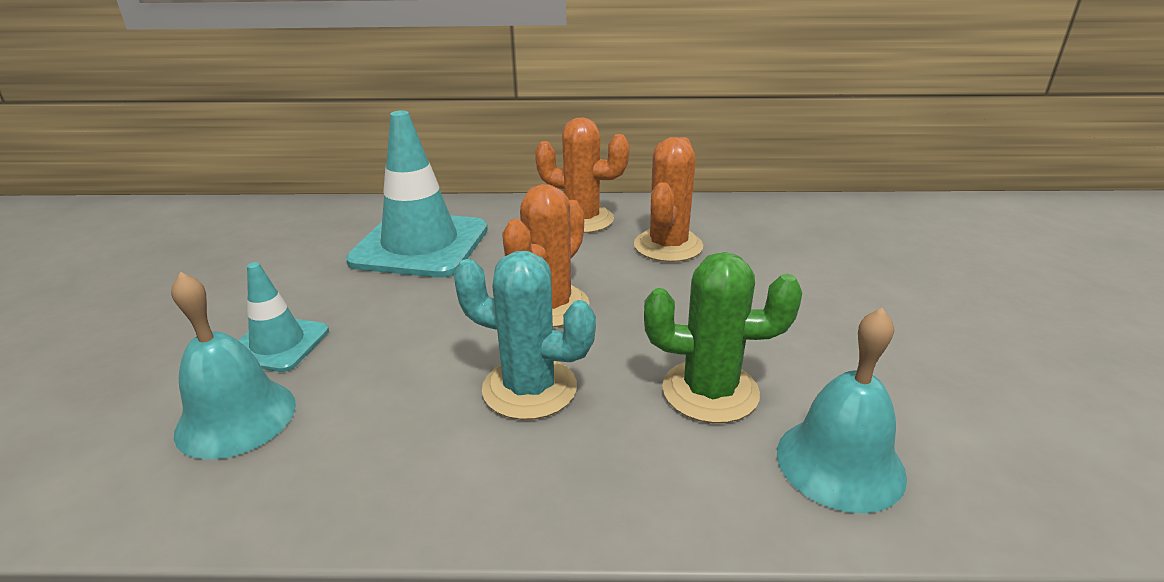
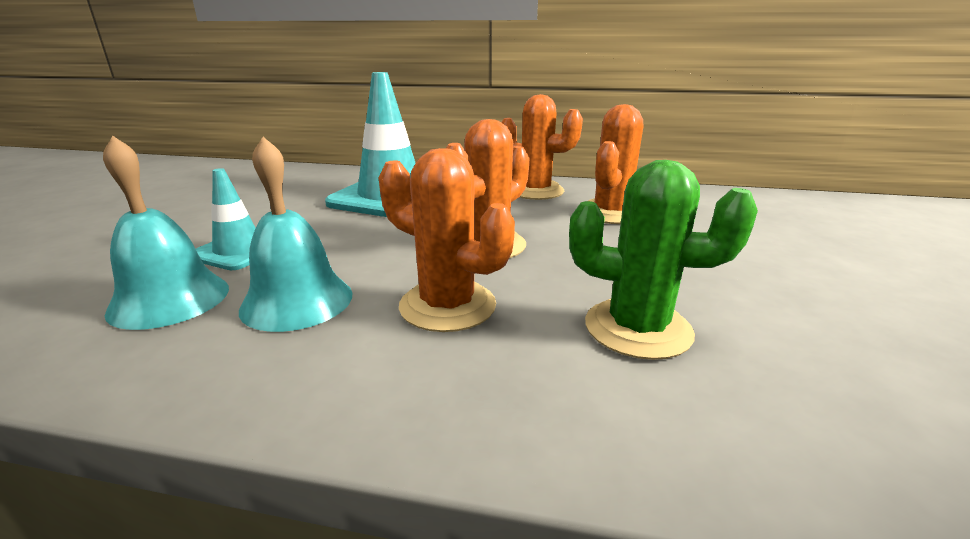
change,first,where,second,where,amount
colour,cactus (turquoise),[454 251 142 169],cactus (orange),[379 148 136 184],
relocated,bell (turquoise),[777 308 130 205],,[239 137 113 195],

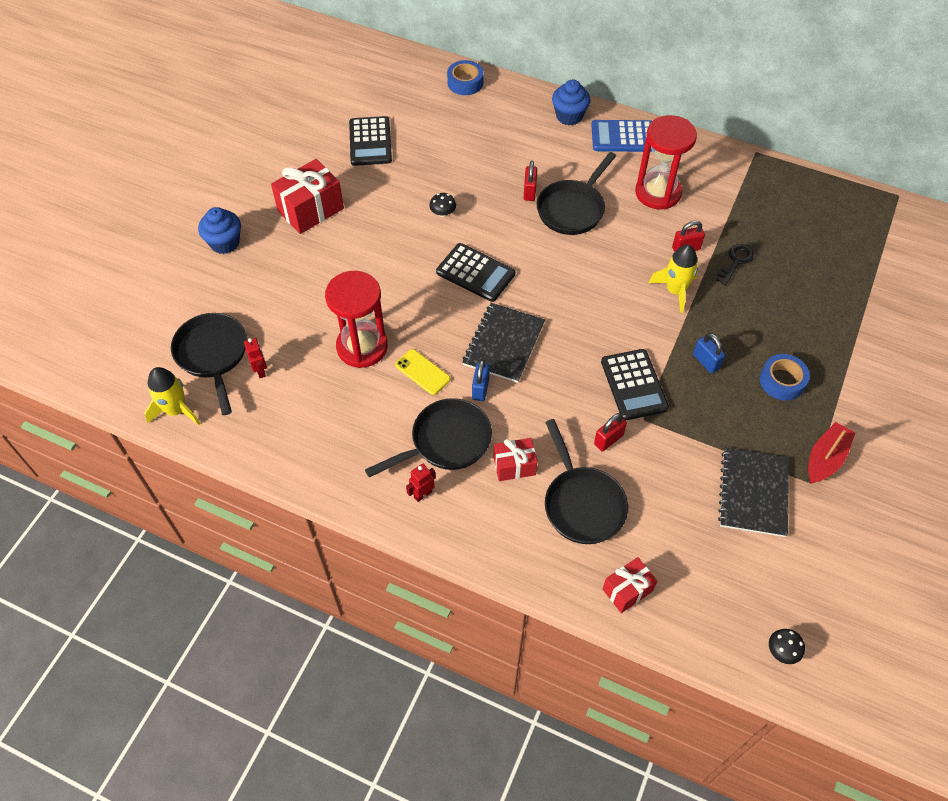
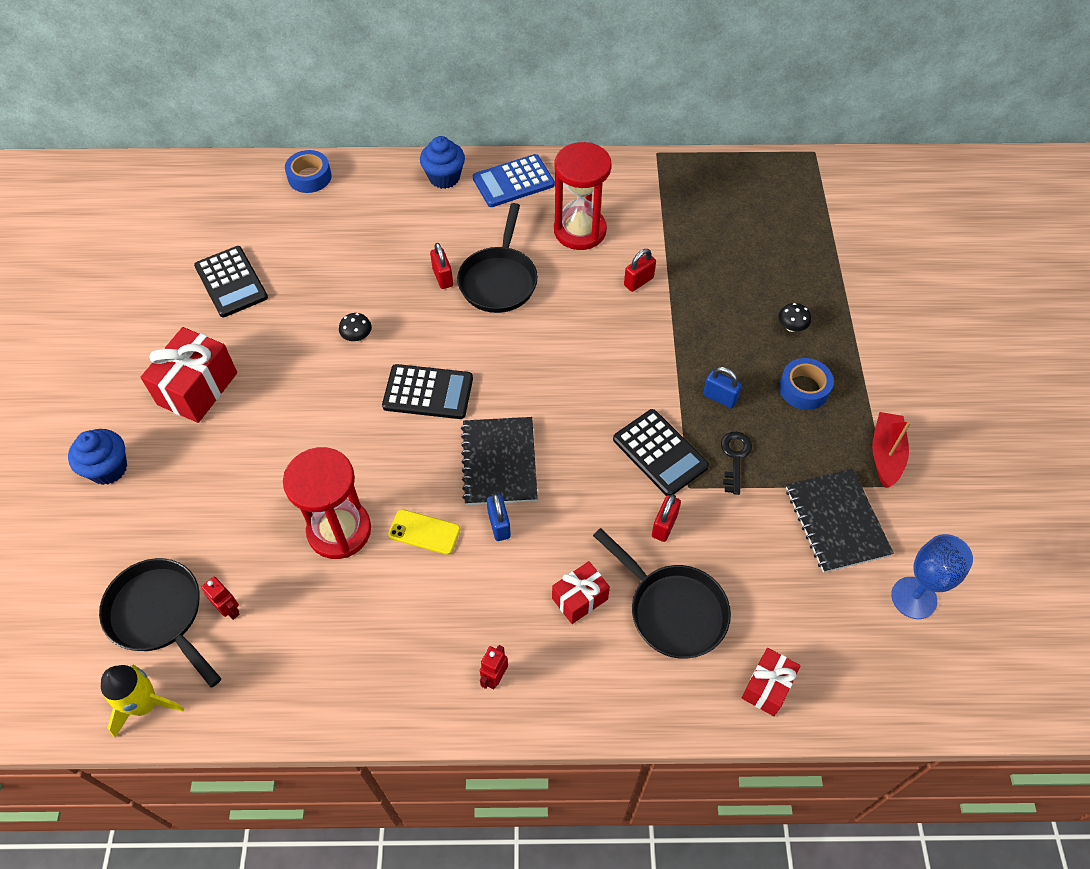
change,first,where,second,where,amount
missing,rocket (yellow),[649 244 49 69],,,
relocated,key (black),[716 244 38 41],,[721 432 31 63],
missing,pan (black),[365 398 127 79],,,
relocated,mushroom (black),[769 629 36 35],,[778 303 33 29],
appeared,,,goblet (blue),[891 534 82 85],

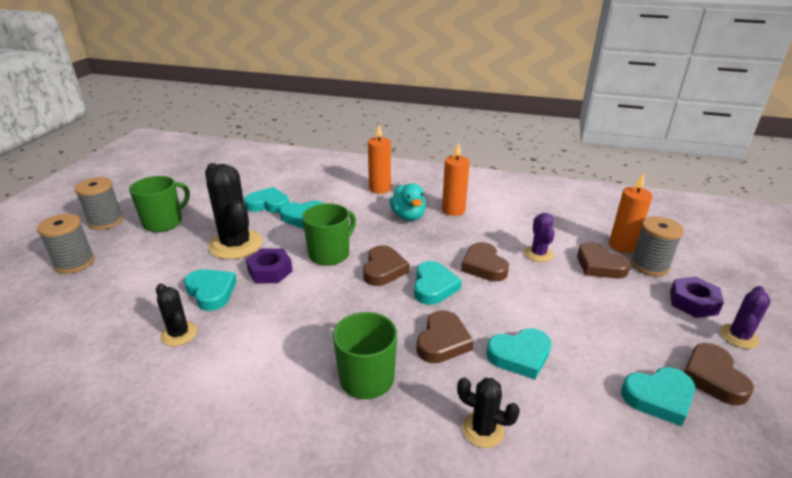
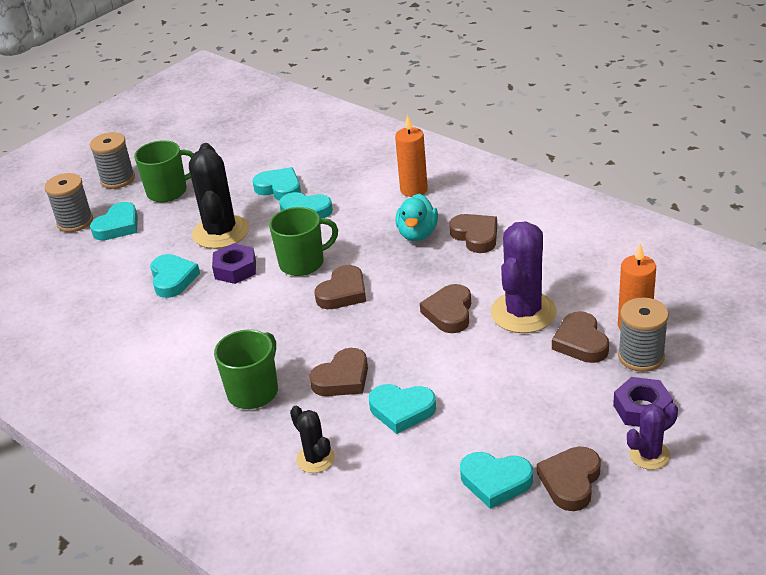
change,first,where,second,where,amount
exchanged,candle (orange),[442 142 28 74],heart (brown),[449 214 48 39],
size,cactus (purple),[524 213 31 49],,[491 221 66 112],x1.90
relocated,heart (turquoise),[414 261 48 44],,[90 202 48 38],
missing,cactus (black),[156 284 41 62],,,

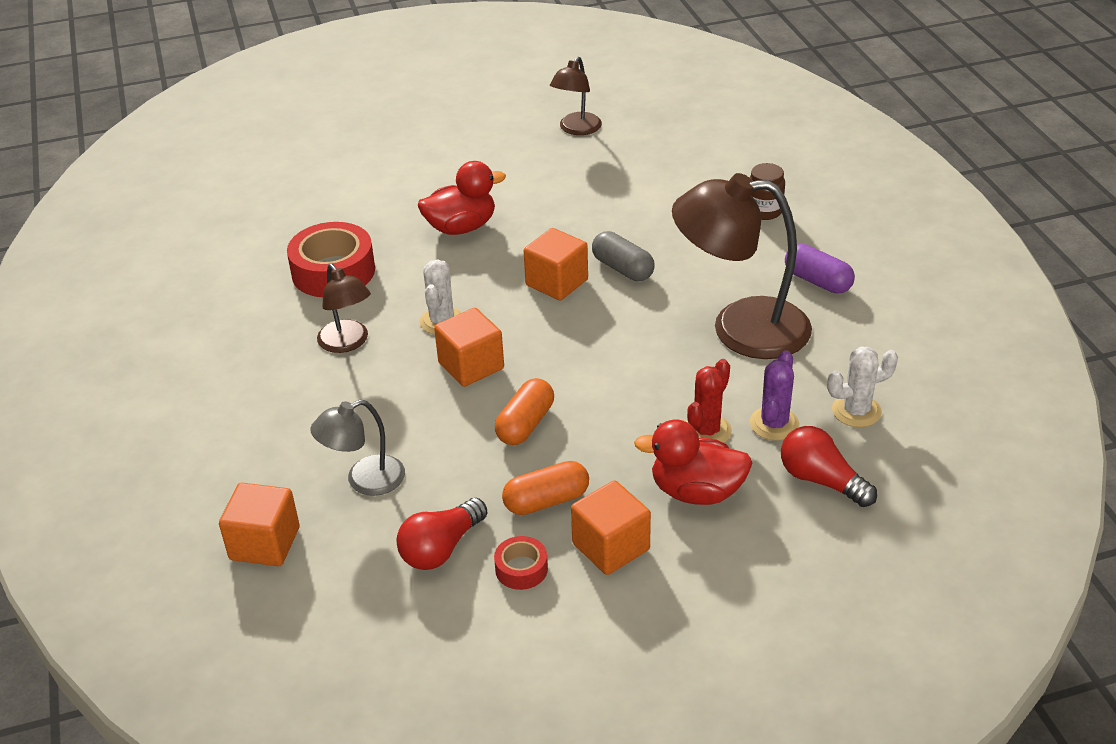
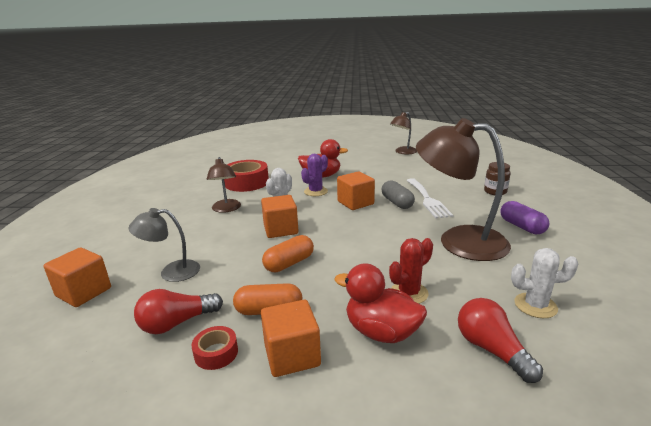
change,first,where,second,where,amount
relocated,cactus (purple),[750 350 49 91],,[301 154 27 42],
appeared,,,fork (white),[406 178 47 40],

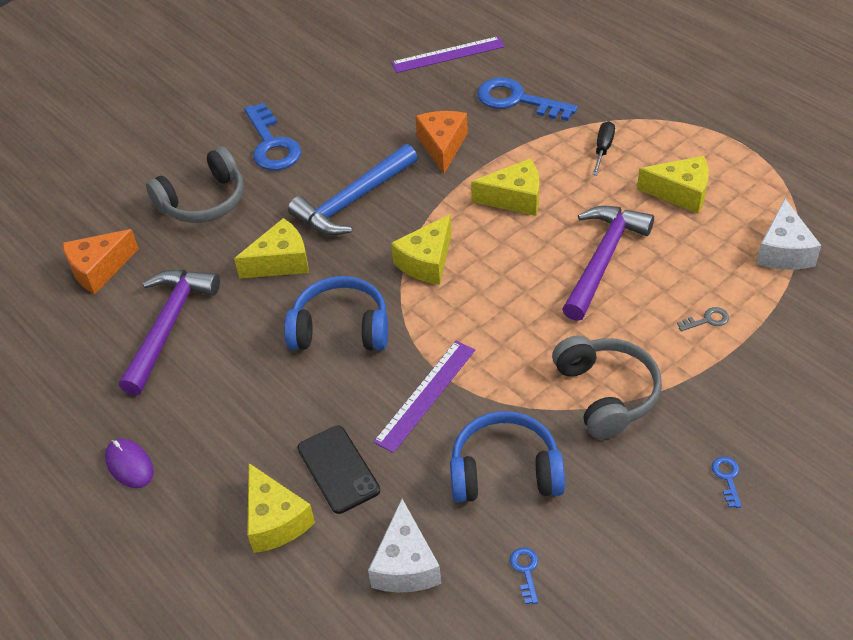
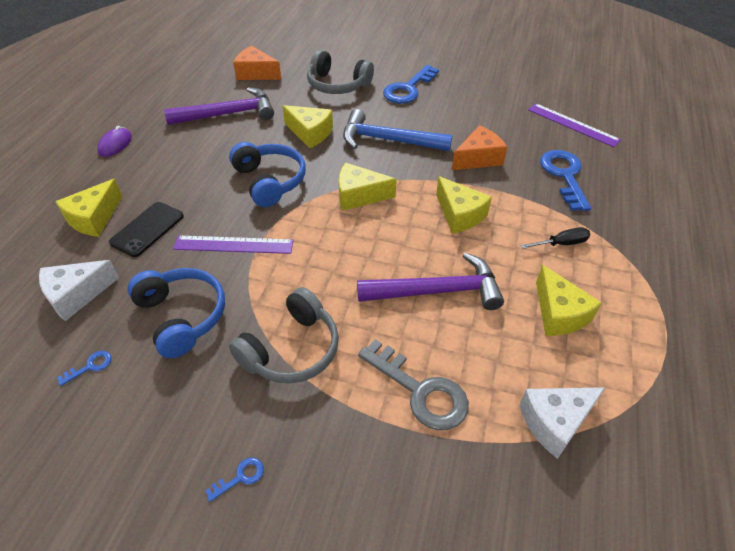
change,first,where,second,where,amount
size,key (grey),[677 307 52 24],,[358 339 111 91],x2.32

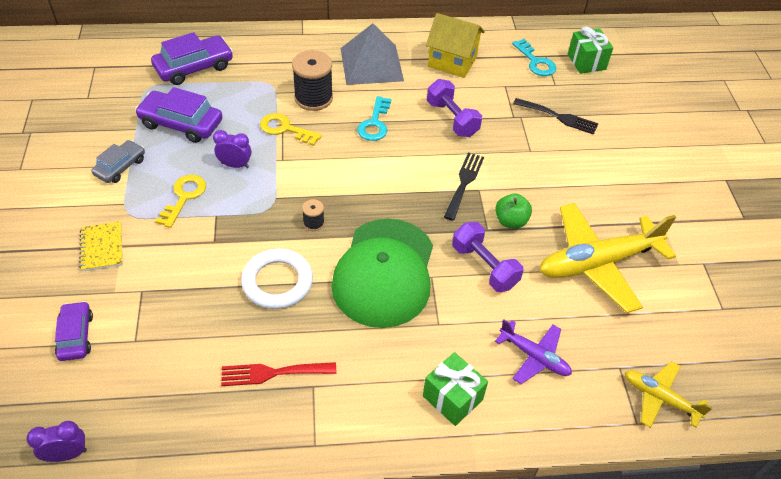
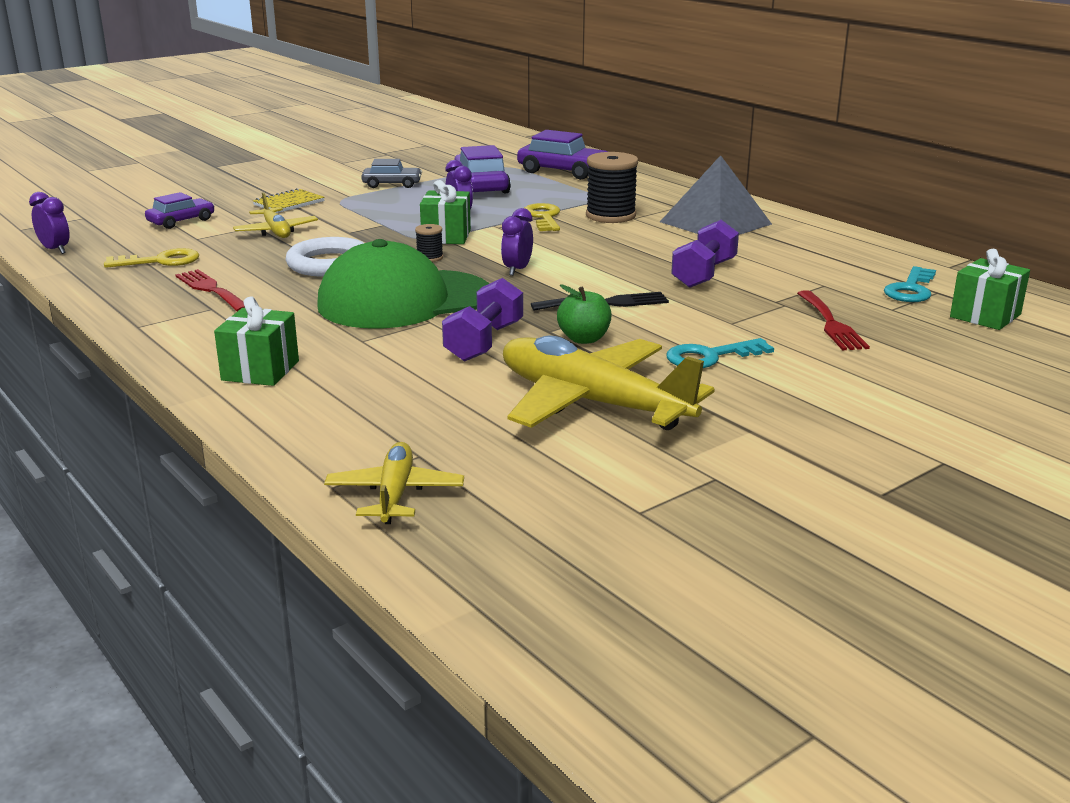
change,first,where,second,where,amount
missing,house (yellow),[426 13 59 65],,,
relocated,key (turquoise),[357 96 34 45],,[667 338 107 30],
colour,fork (black),[513 98 86 37],fork (red),[797 290 73 60],
relocated,key (yellow),[155 174 51 54],,[104 248 95 20],
missing,plane (purple),[495 319 77 65],,,
appeared,,,gift (green),[420 180 51 64],
appeared,,,plane (yellow),[233 192 85 46],
appeared,,,clock (purple),[501 208 32 68],

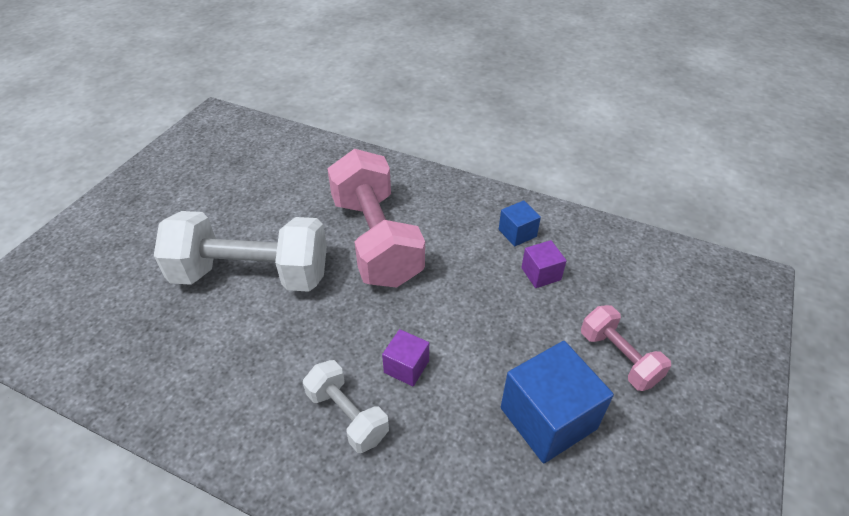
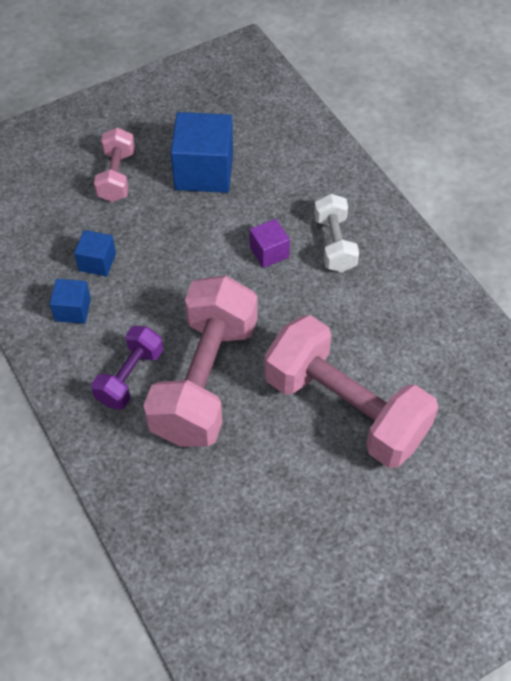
change,first,where,second,where,amount
colour,dumbbell (white),[154 211 173 81],dumbbell (pink),[264 315 174 153],
colour,cube (purple),[521 240 46 48],cube (blue),[74 230 42 47],
appeared,,,dumbbell (purple),[91 326 72 84],

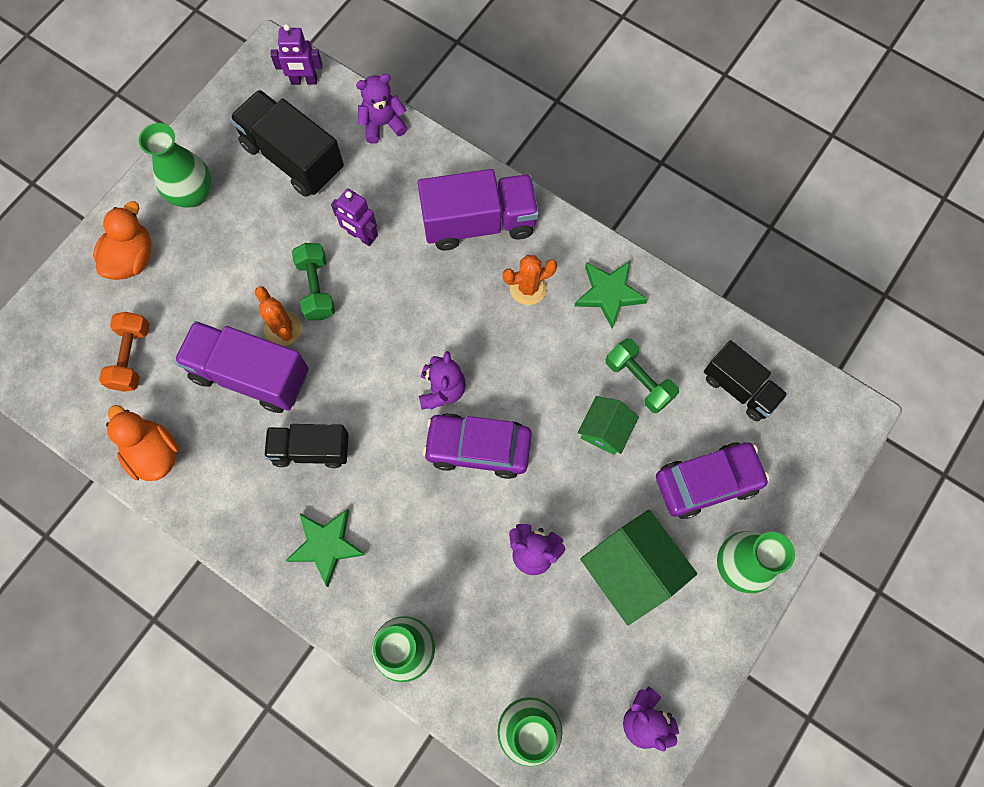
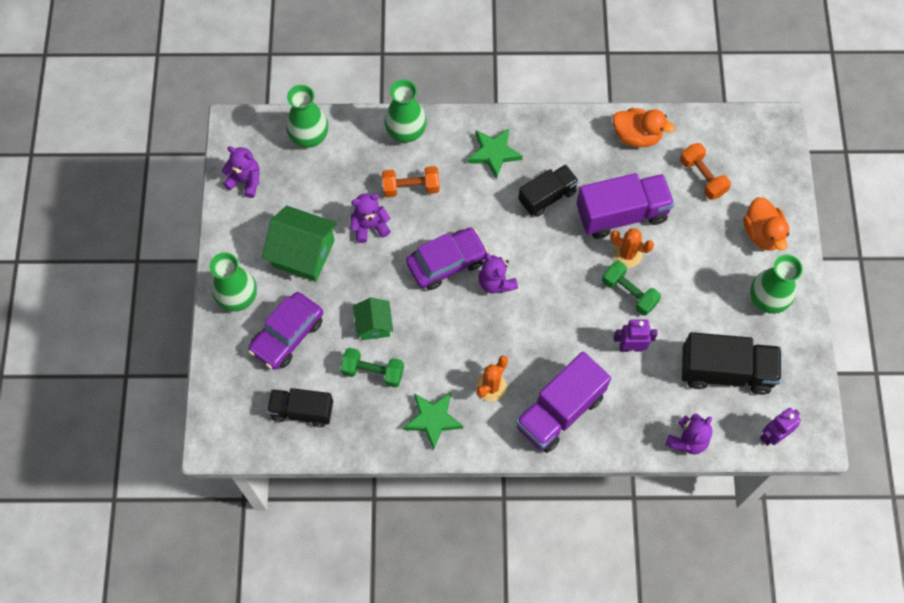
change,first,where,second,where,amount
appeared,,,dumbbell (orange),[382 166 58 31],

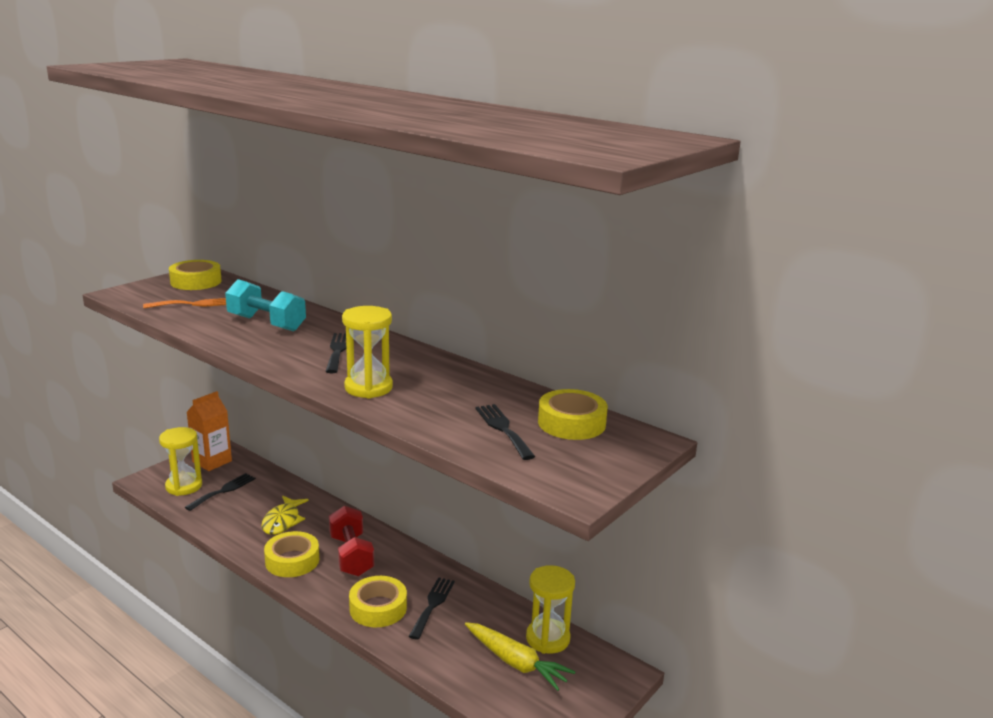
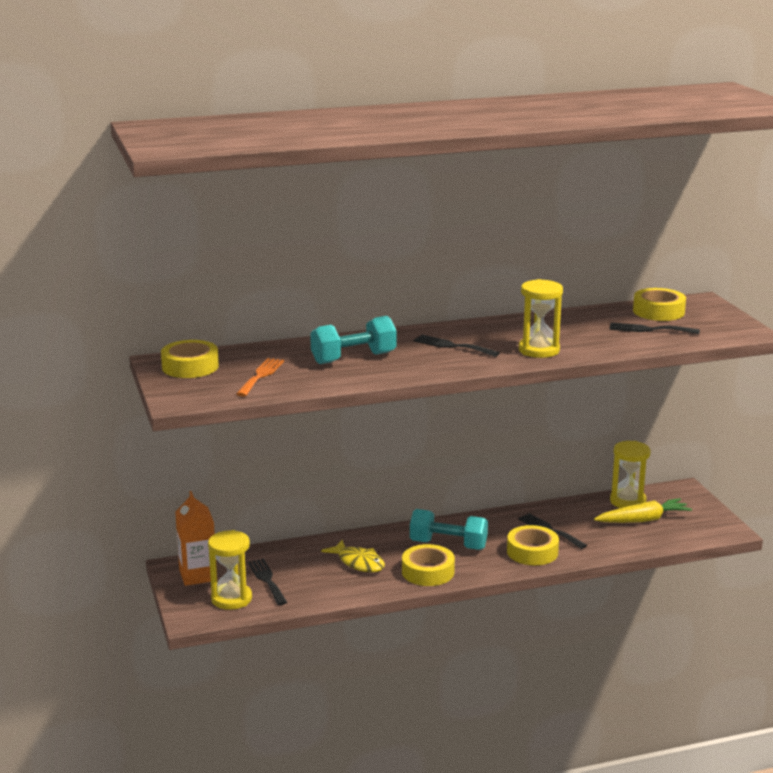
change,first,where,second,where,amount
colour,dumbbell (red),[329 506 45 70],dumbbell (turquoise),[410 509 78 41],

